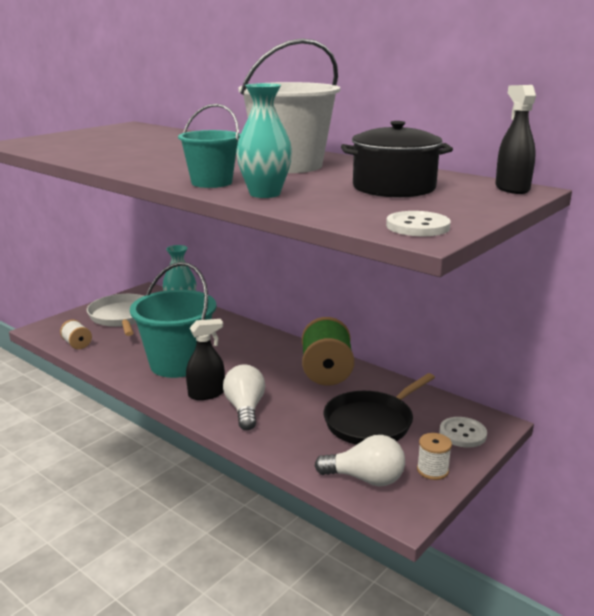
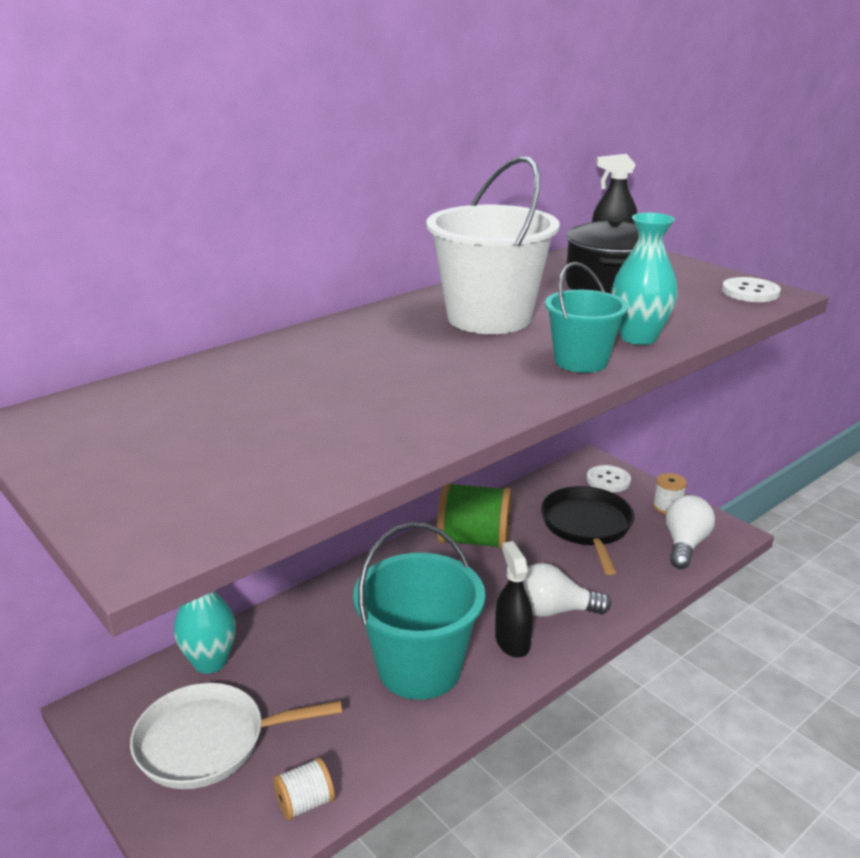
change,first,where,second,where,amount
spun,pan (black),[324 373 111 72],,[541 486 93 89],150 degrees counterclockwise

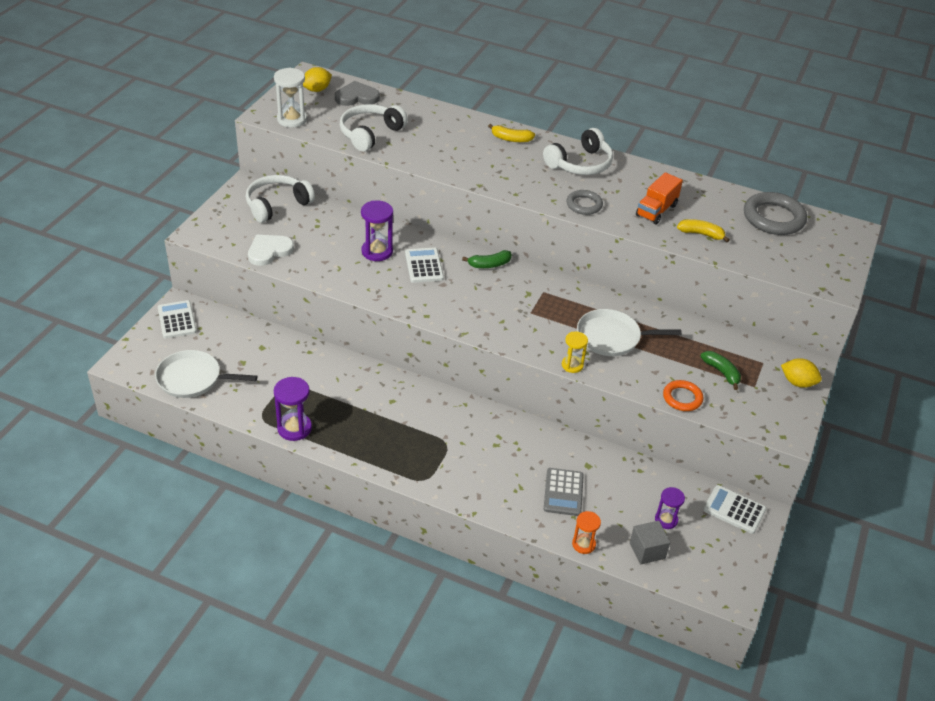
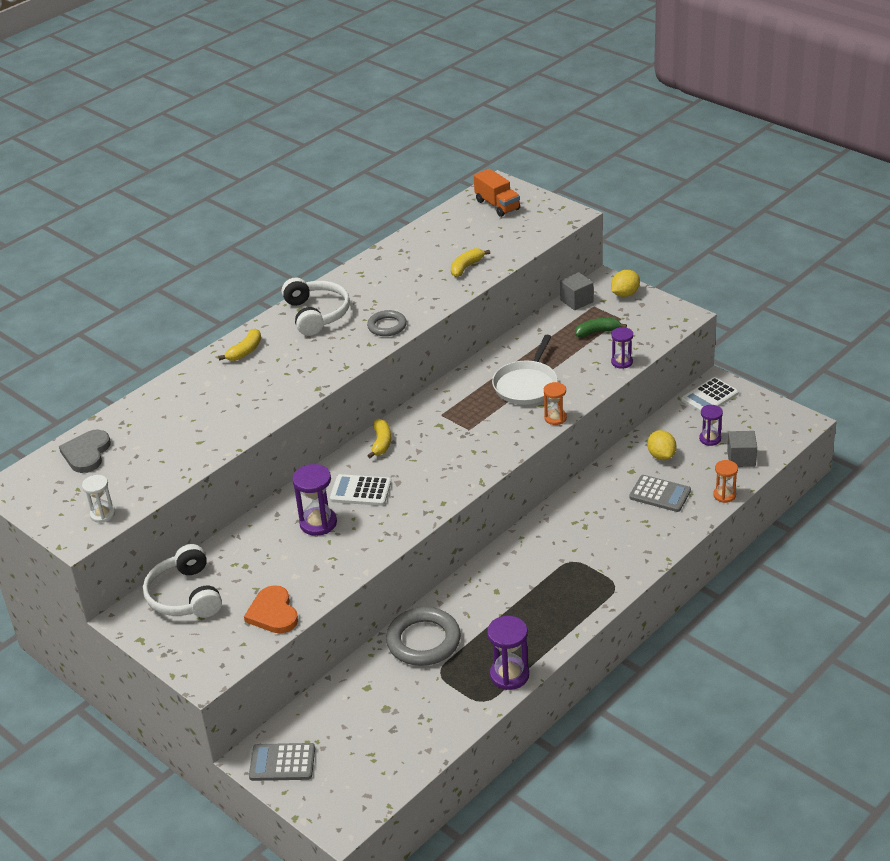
change,first,where,second,where,amount
relocated,lemon (yellow),[303 67 29 25],,[647 430 29 30],
size,hourglass (white),[274 68 33 60],,[82 475 33 48],x0.64
missing,headphones (white),[340 104 68 48],,,
relocated,truck (orange),[636 172 47 52],,[474 169 46 48],
relocated,ring (grey),[744 192 63 43],,[386 607 75 59],
colour,heart (white),[248 235 46 31],heart (orange),[244 585 54 48],
colour,banana (green),[462 250 50 18],banana (yellow),[368 419 23 39],
colour,calculator (white),[158 300 39 39],calculator (grey),[249 743 66 38],
colour,hourglass (yellow),[562 332 26 41],hourglass (orange),[544 382 23 43],
missing,pan (white),[155 350 102 48],,,
exchanged,ring (orange),[663 380 40 31],hourglass (purple),[611 327 22 42],
appeared,,,cube (grey),[560 272 33 38],

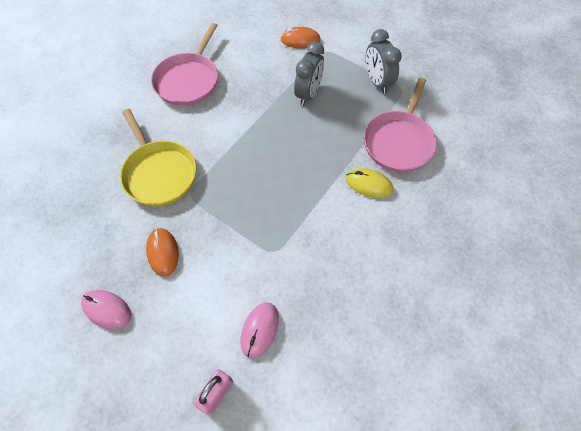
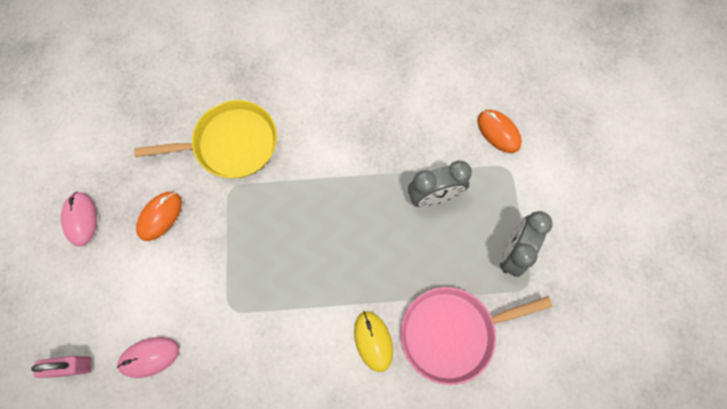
change,first,where,second,where,amount
missing,pan (pink),[151 23 67 83],,,
spun,pan (yellow),[120 109 76 97],,[134 100 143 78],120 degrees counterclockwise

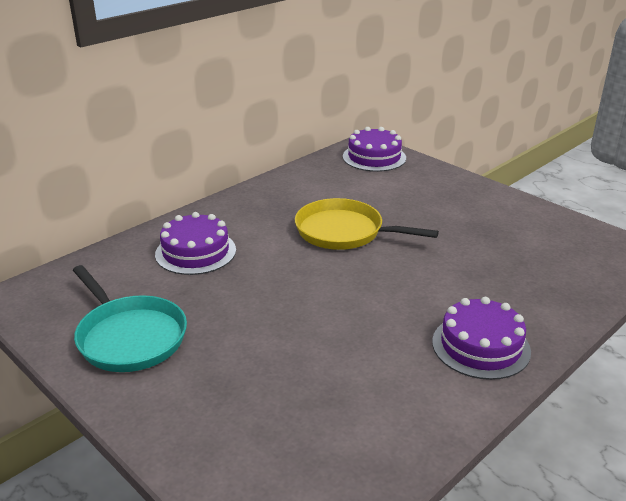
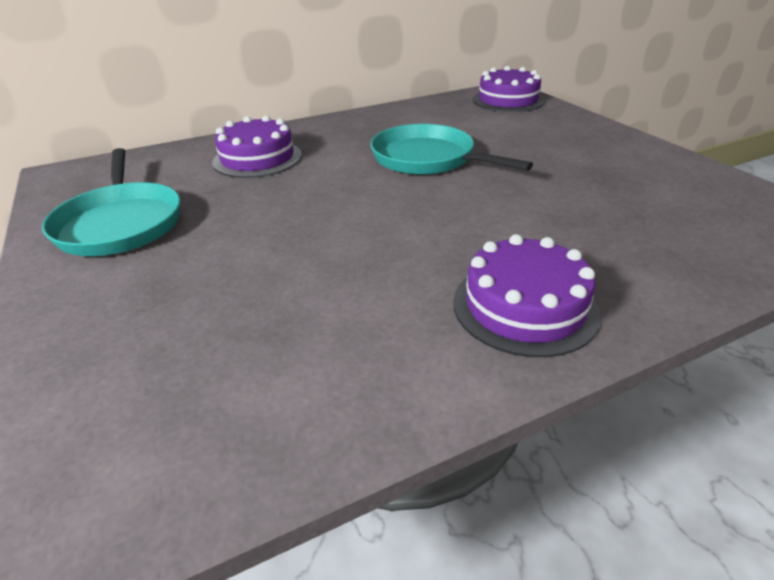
change,first,where,second,where,amount
colour,pan (yellow),[295 198 144 52],pan (turquoise),[370 124 163 51],

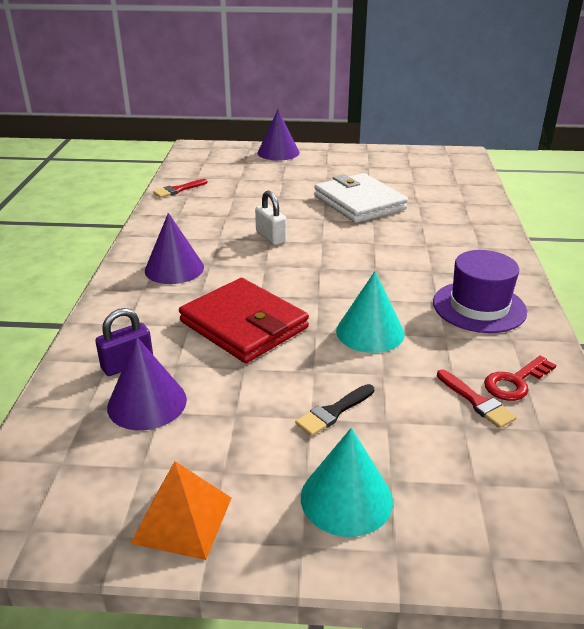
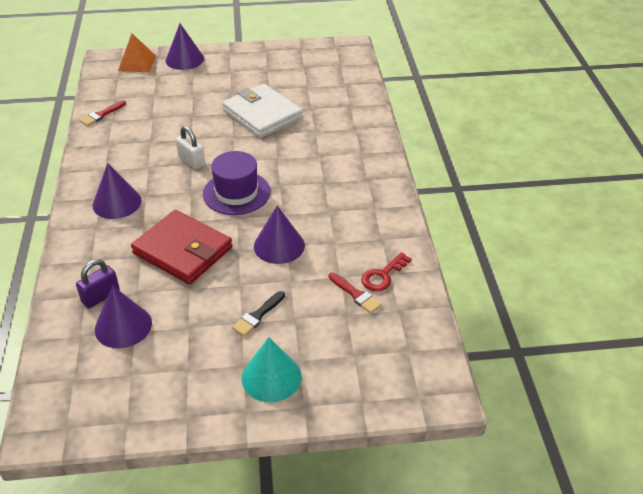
change,first,where,second,where,amount
relocated,hat (purple),[433 250 94 83],,[203 151 67 64],
colour,cone (turquoise),[336 271 69 82],cone (purple),[254 206 51 58],
relocated,pyramid (orange),[130 461 101 99],,[118 34 38 38],

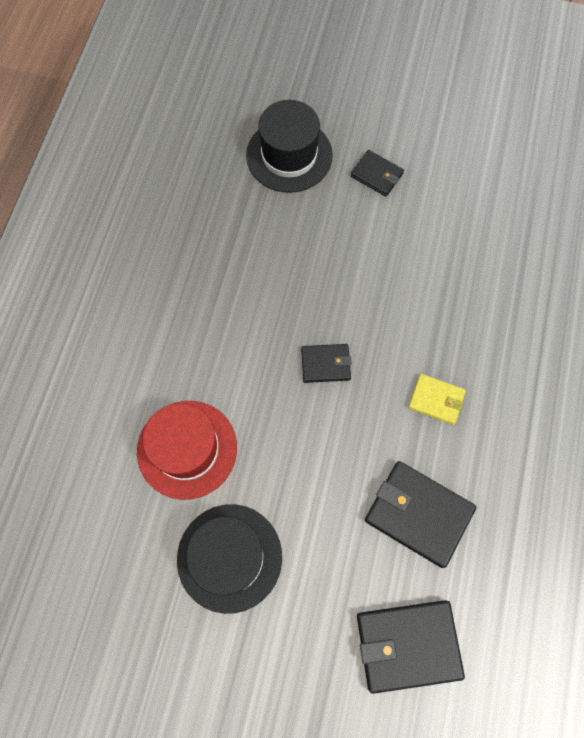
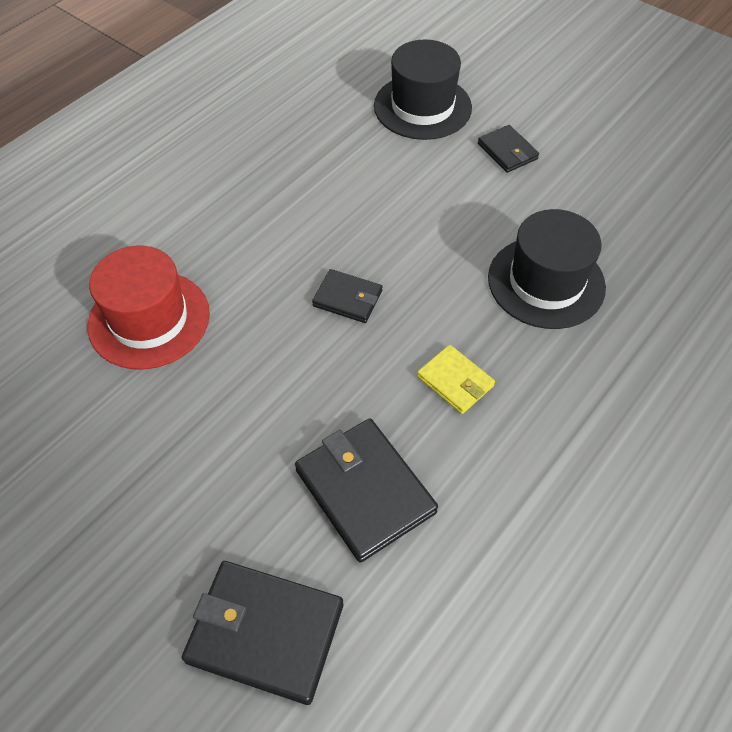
change,first,where,second,where,amount
relocated,hat (black),[177 504 105 110],,[488 209 118 120],

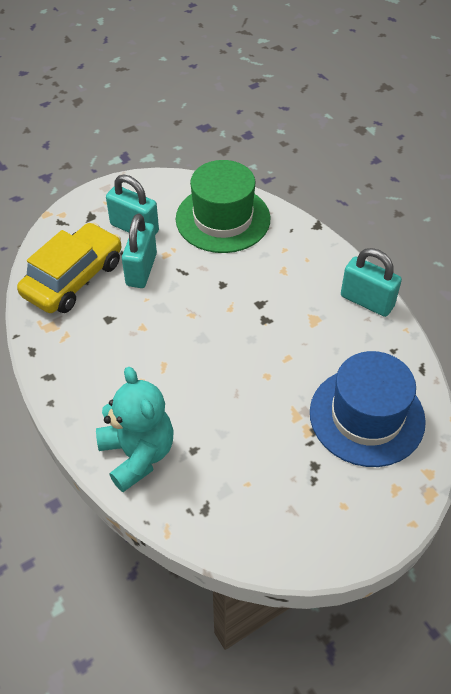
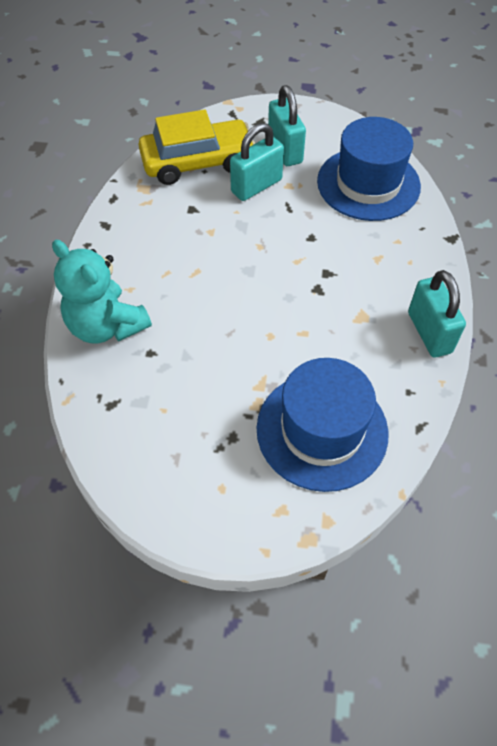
change,first,where,second,where,amount
colour,hat (green),[176 160 94 93],hat (blue),[317 117 104 104],
spun,teddy bear (turquoise),[96 367 78 125],,[52 240 100 104],120 degrees clockwise

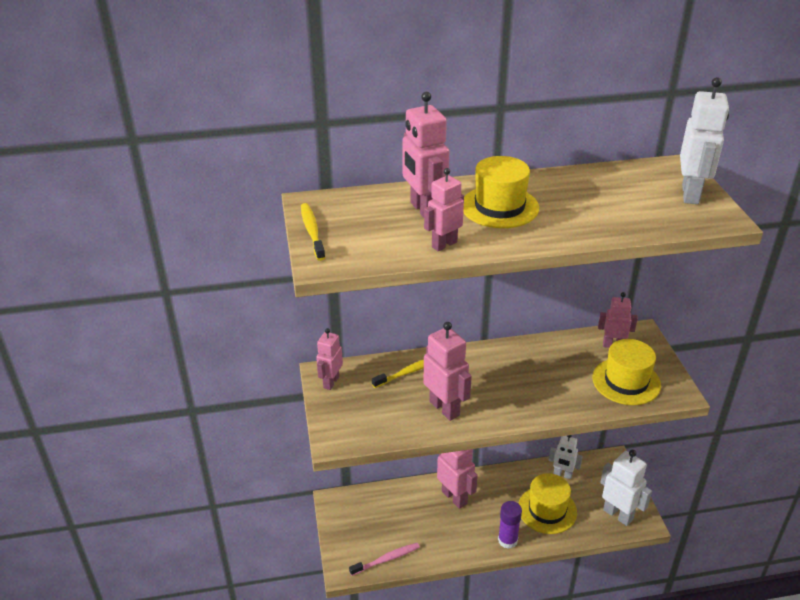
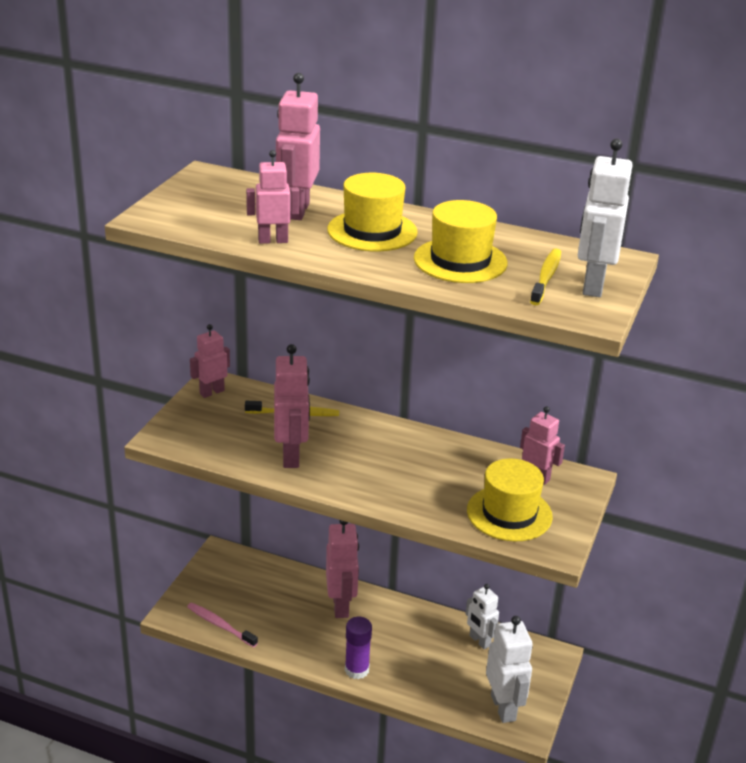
change,first,where,second,where,amount
spun,robot (white),[680 77 49 127],,[578 139 54 158],150 degrees clockwise
relocated,toothbrush (yellow),[301 203 24 58],,[530 248 31 57],
relocated,hat (yellow),[518 473 59 61],,[414 200 94 83],
spun,toothbrush (pink),[349 542 71 34],,[187 603 71 45],150 degrees counterclockwise

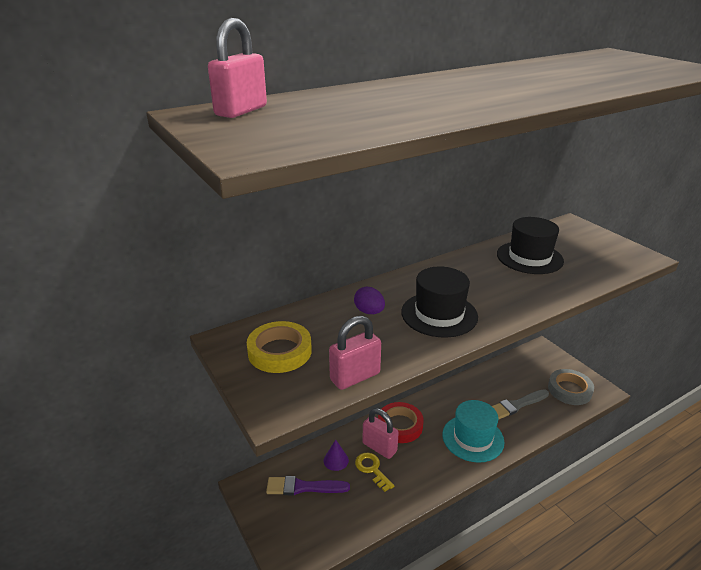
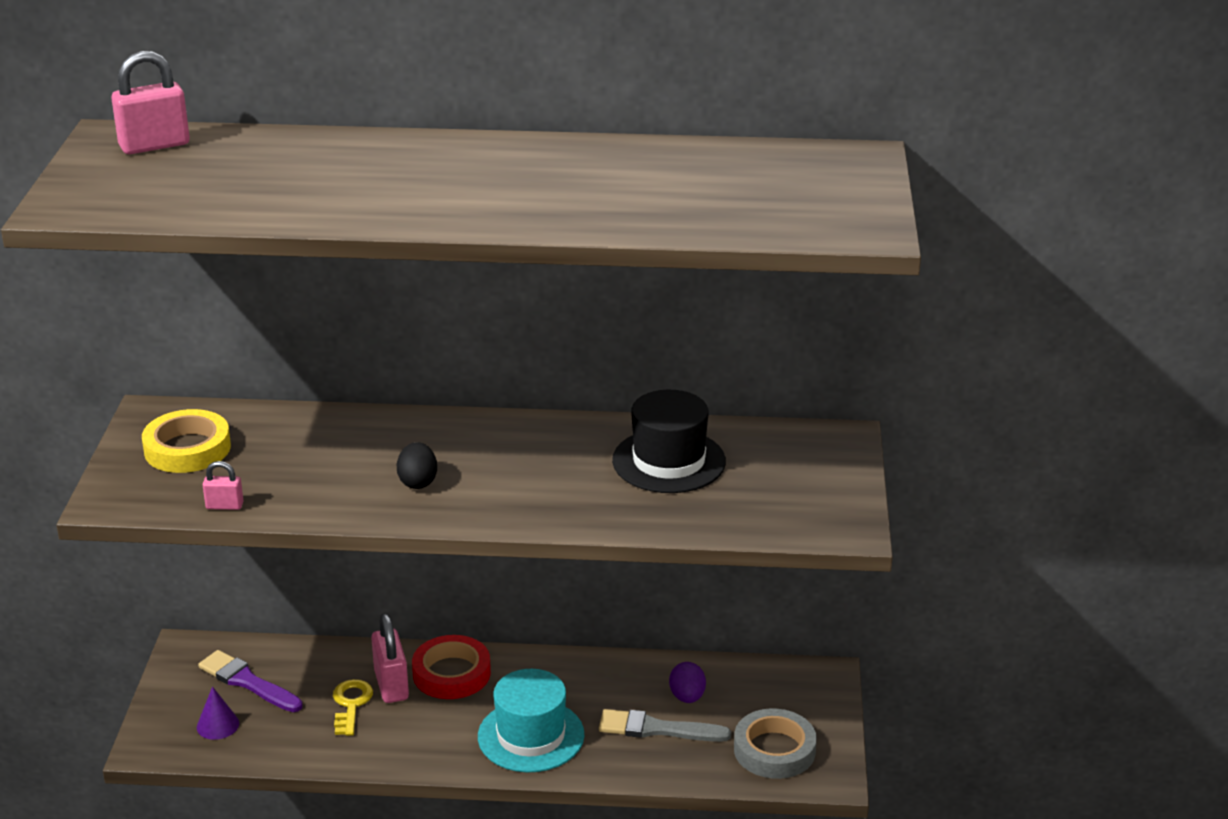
change,first,where,second,where,amount
exchanged,hat (black),[401 266 77 72],egg (black),[397 442 40 47],
relocated,egg (purple),[354 286 31 28],,[669 662 37 41],
size,padlock (pink),[329 315 52 75],,[203 461 41 49],x0.55
relocated,cone (purple),[324 440 25 31],,[197 686 42 54],

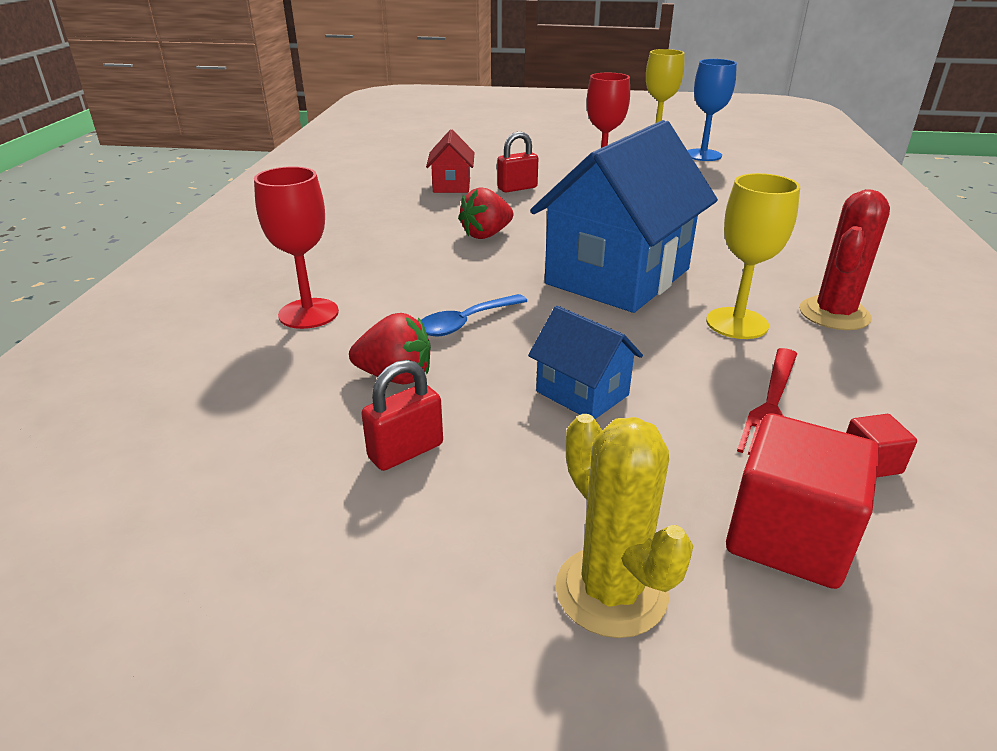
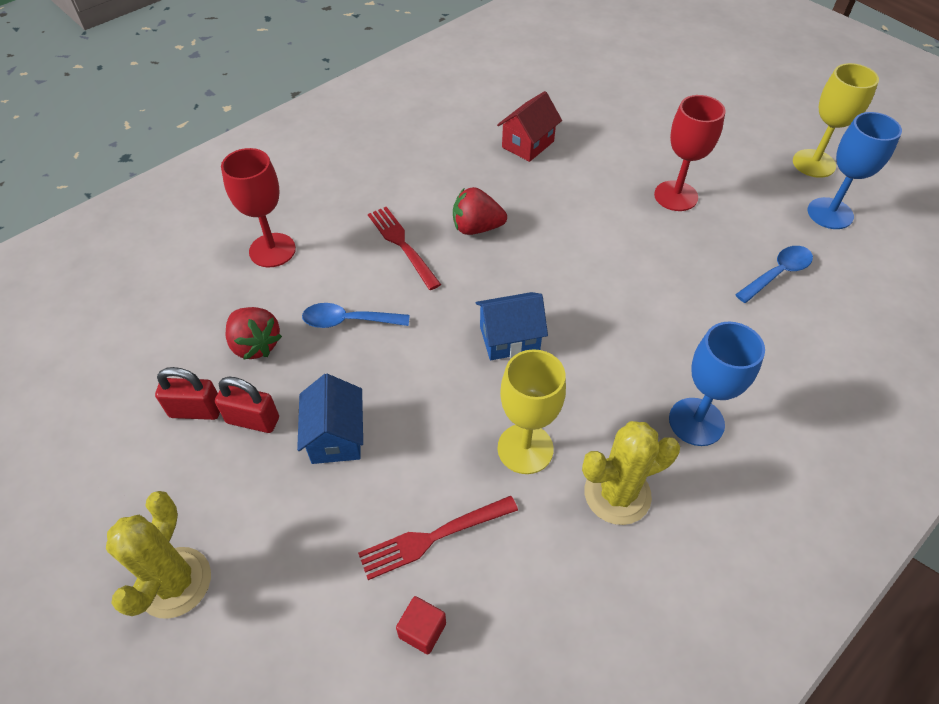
change,first,where,second,where,amount
size,house (blue),[530 120 188 193],,[476 292 72 68],x0.46
relocated,padlock (red),[497 131 41 62],,[215 377 64 56],
colour,cactus (red),[799 189 91 141],cactus (yellow),[582 421 98 104],
missing,cube (red),[726 414 153 175],,,
appeared,,,fork (red),[368 207 73 83],
appeared,,,spoon (blue),[735 246 78 57],
appeared,,,goblet (blue),[669 322 96 124],

